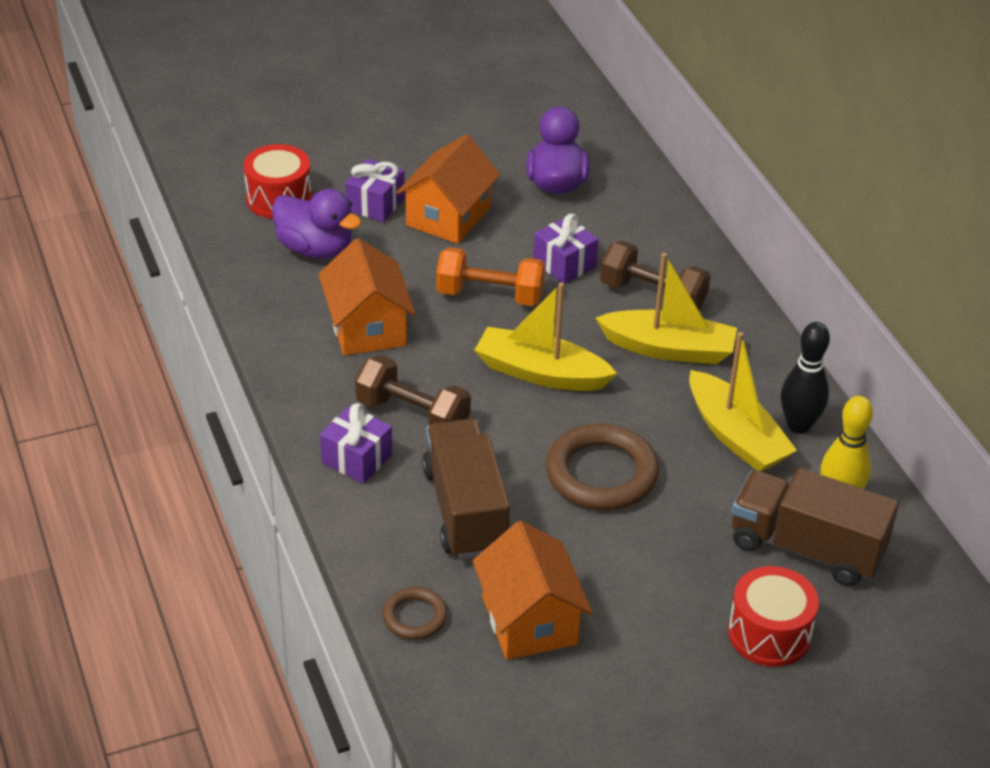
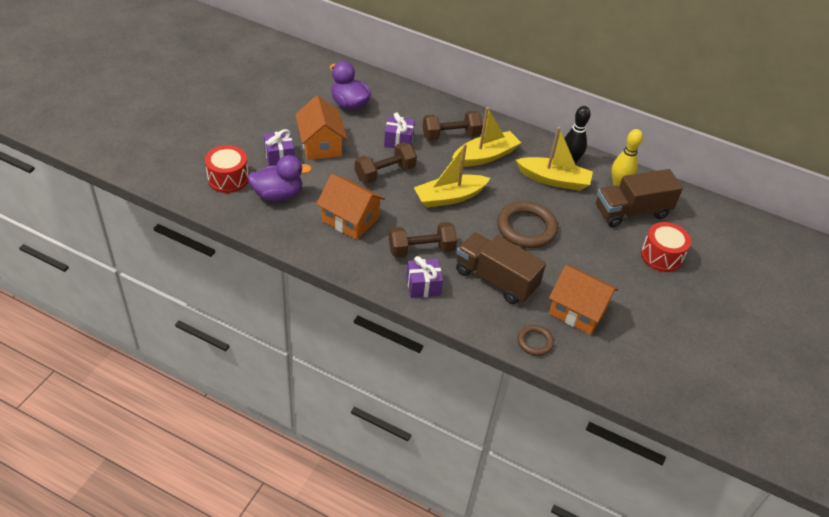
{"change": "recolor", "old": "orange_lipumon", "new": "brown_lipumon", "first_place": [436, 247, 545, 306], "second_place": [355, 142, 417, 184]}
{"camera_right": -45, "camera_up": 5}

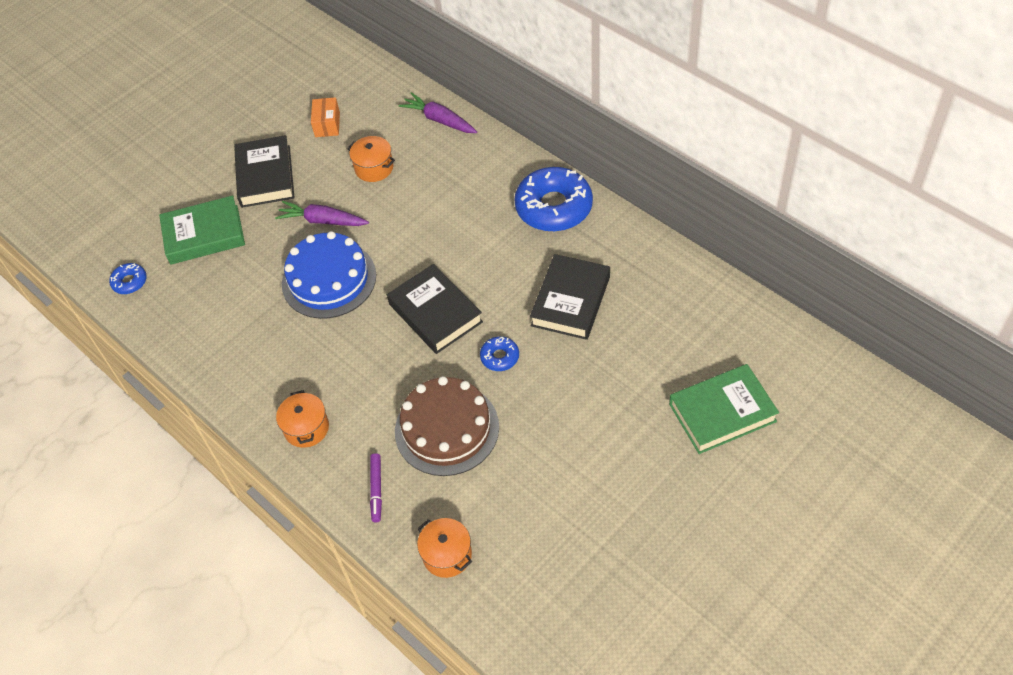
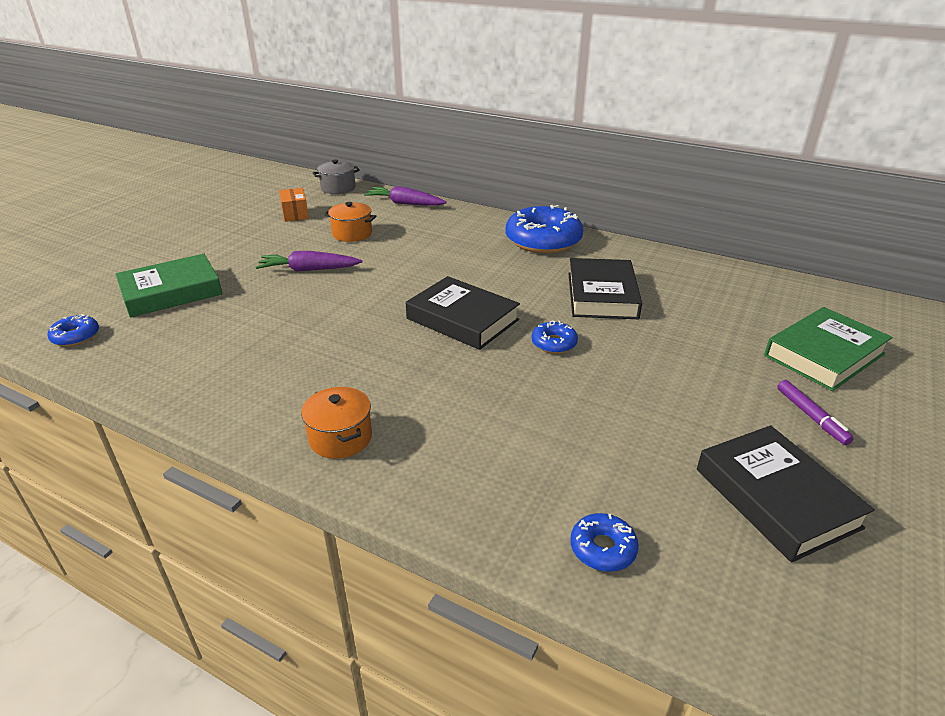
{"change": "move", "old": "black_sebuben", "first_place": [234, 135, 295, 208], "second_place": [697, 425, 875, 563]}
{"change": "delete", "old": "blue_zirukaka", "first_place": [282, 231, 376, 319]}
{"change": "move", "old": "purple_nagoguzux", "first_place": [370, 453, 382, 522], "second_place": [777, 380, 854, 445]}
{"change": "delete", "old": "brown_zirukaka", "first_place": [395, 376, 499, 476]}
{"change": "replace", "old": "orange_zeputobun", "new": "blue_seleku", "first_place": [417, 518, 472, 578], "second_place": [570, 513, 639, 572]}
{"change": "insert", "new": "grey_zeputobun", "second_place": [313, 159, 360, 194]}
{"camera_right": -20, "camera_up": -20}

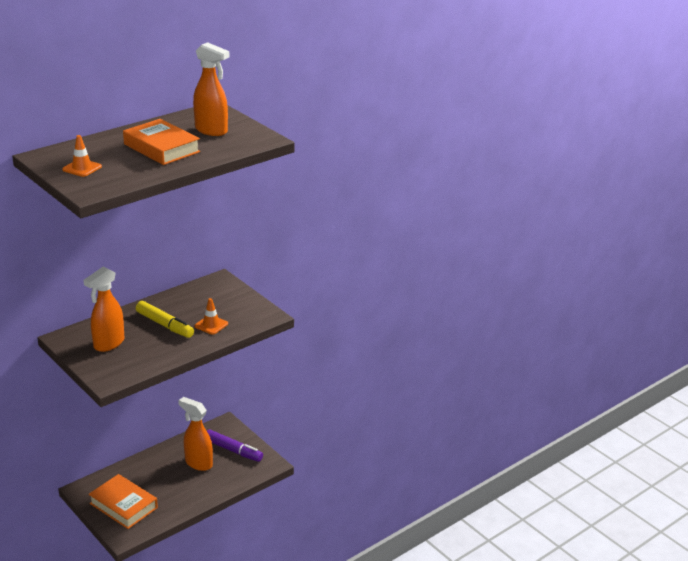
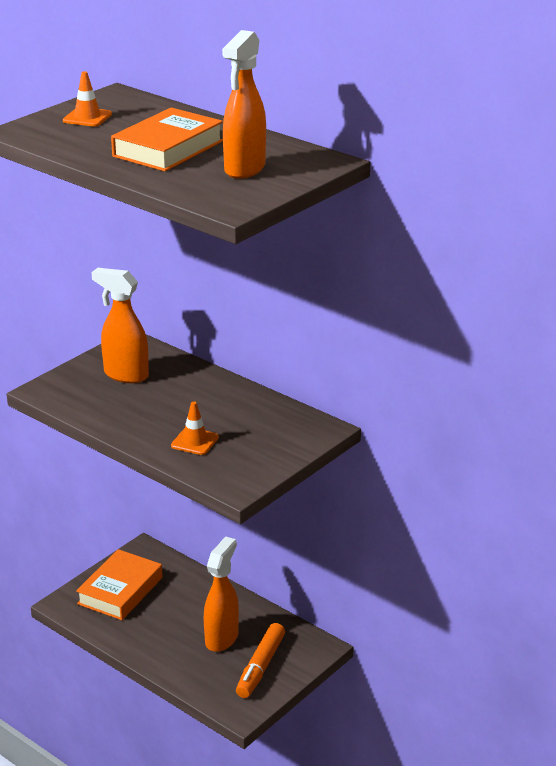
{"change": "delete", "old": "yellow_nagoguzux", "first_place": [136, 301, 194, 338]}
{"change": "recolor", "old": "purple_nagoguzux", "new": "orange_nagoguzux", "first_place": [207, 430, 263, 462], "second_place": [236, 623, 285, 698]}
{"camera_right": 80, "camera_up": 0}

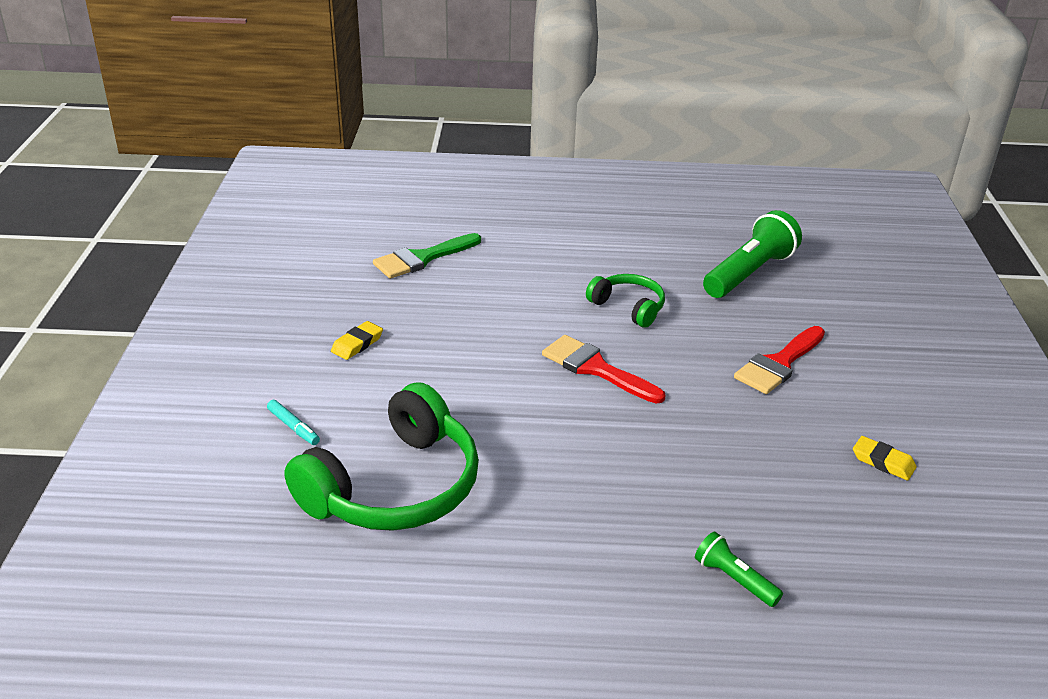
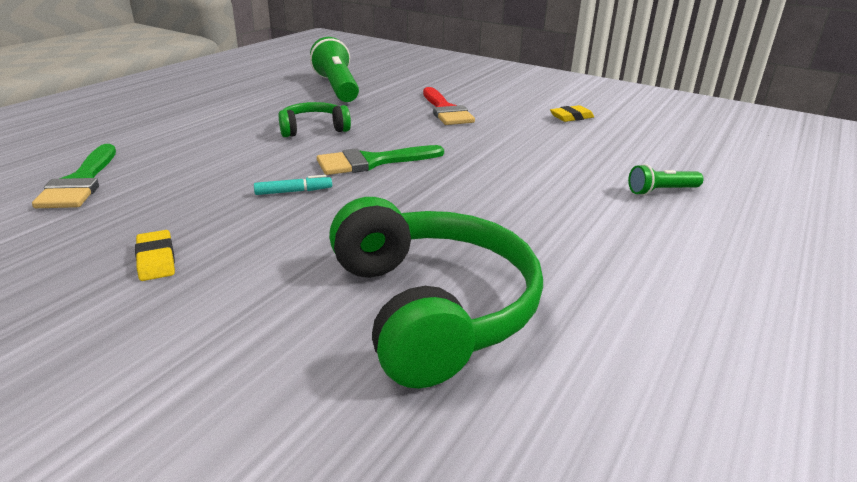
{"change": "move", "old": "turquoise_nagoguzux", "first_place": [267, 400, 320, 445], "second_place": [254, 175, 332, 195]}
{"change": "recolor", "old": "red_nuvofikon", "new": "green_nuvofikon", "first_place": [542, 335, 665, 404], "second_place": [317, 145, 444, 175]}
{"camera_right": -60, "camera_up": -5}

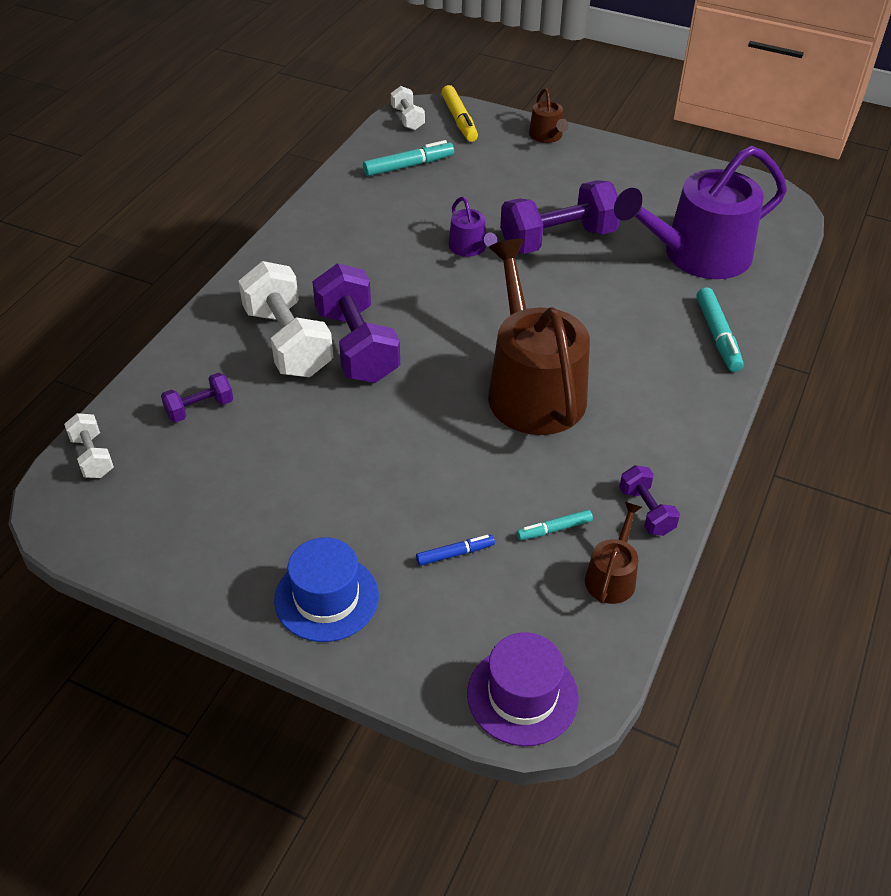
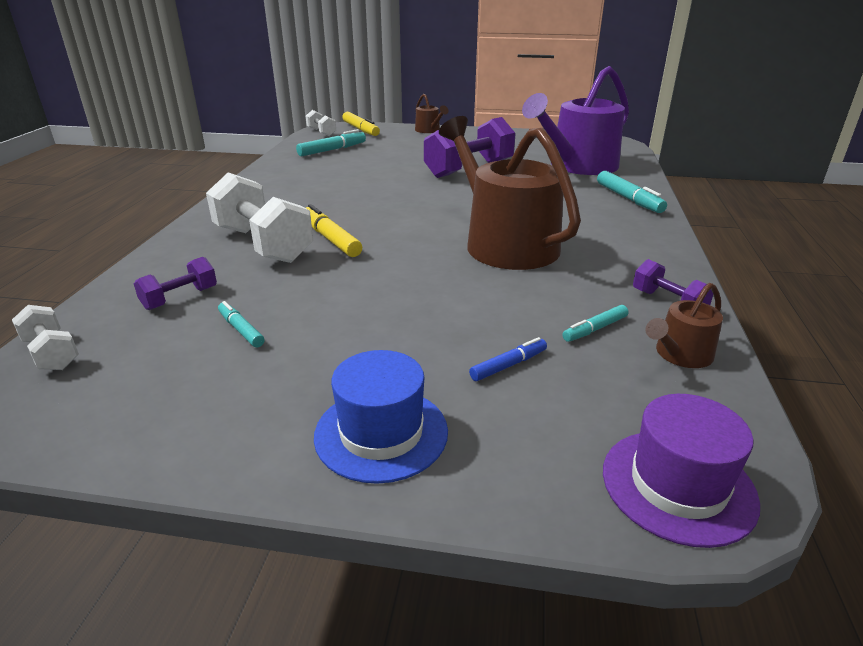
{"change": "replace", "old": "purple_lipumon", "new": "yellow_nagoguzux", "first_place": [312, 263, 400, 383], "second_place": [306, 204, 362, 257]}
{"change": "delete", "old": "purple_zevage", "first_place": [448, 197, 497, 257]}
{"change": "rotate", "old": "brown_zevage", "first_place": [585, 502, 642, 604], "second_place": [645, 283, 723, 368], "degrees": -135}
{"change": "insert", "new": "turquoise_nagoguzux", "second_place": [218, 301, 265, 347]}
{"camera_right": -15, "camera_up": -15}

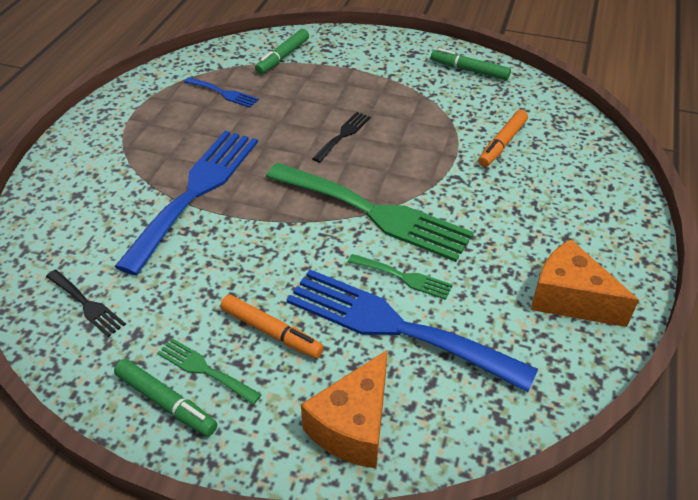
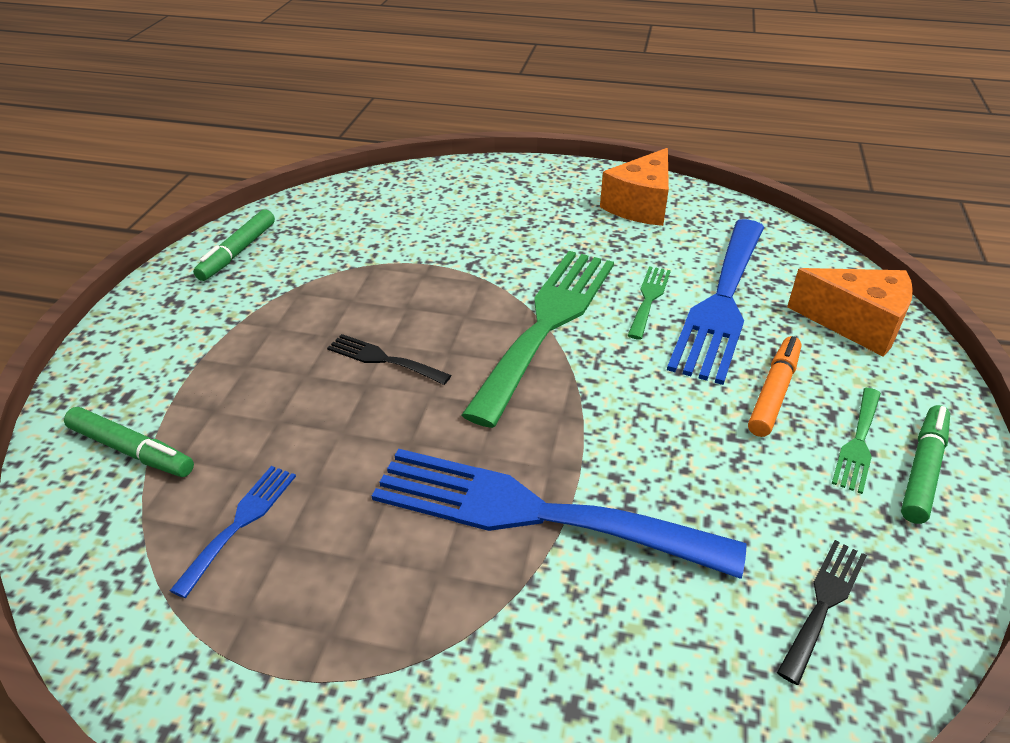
{"change": "delete", "old": "orange_nagoguzux", "first_place": [478, 110, 528, 167]}
{"camera_right": -95, "camera_up": -5}

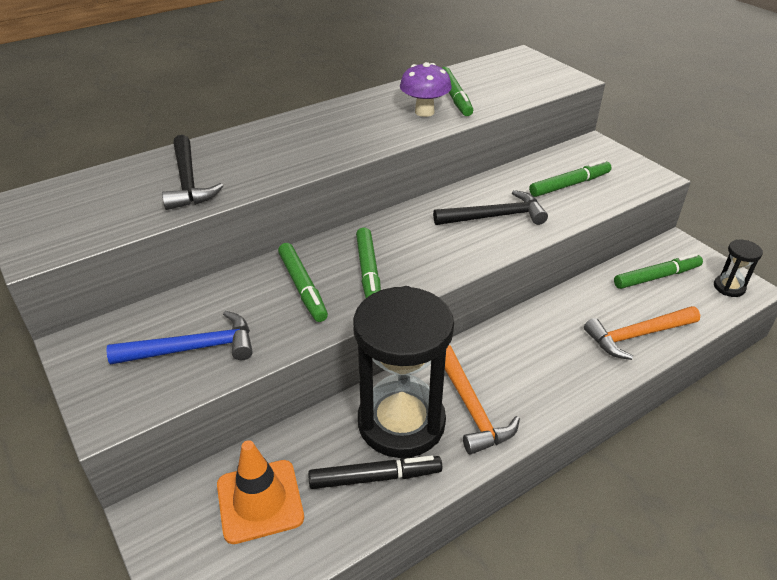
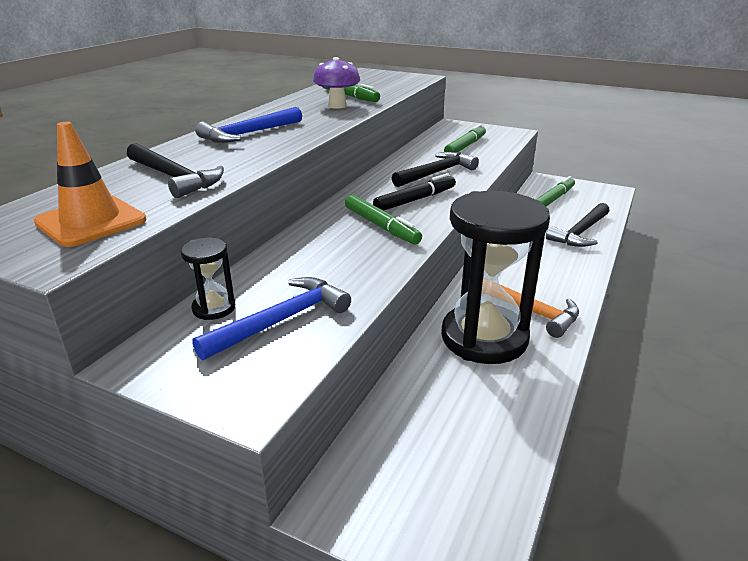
{"change": "move", "old": "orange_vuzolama", "first_place": [217, 440, 304, 544], "second_place": [34, 122, 146, 247]}
{"change": "delete", "old": "green_nagoguzux", "first_place": [278, 243, 328, 322]}
{"change": "move", "old": "black_nagoguzux", "first_place": [308, 456, 442, 489], "second_place": [373, 173, 456, 211]}
{"change": "recolor", "old": "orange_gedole", "new": "black_gedole", "first_place": [584, 306, 700, 360], "second_place": [546, 203, 610, 247]}
{"change": "move", "old": "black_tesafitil", "first_place": [714, 239, 763, 297], "second_place": [180, 237, 235, 320]}
{"change": "insert", "new": "blue_gedole", "second_place": [195, 107, 302, 143]}
{"camera_right": -30, "camera_up": -10}

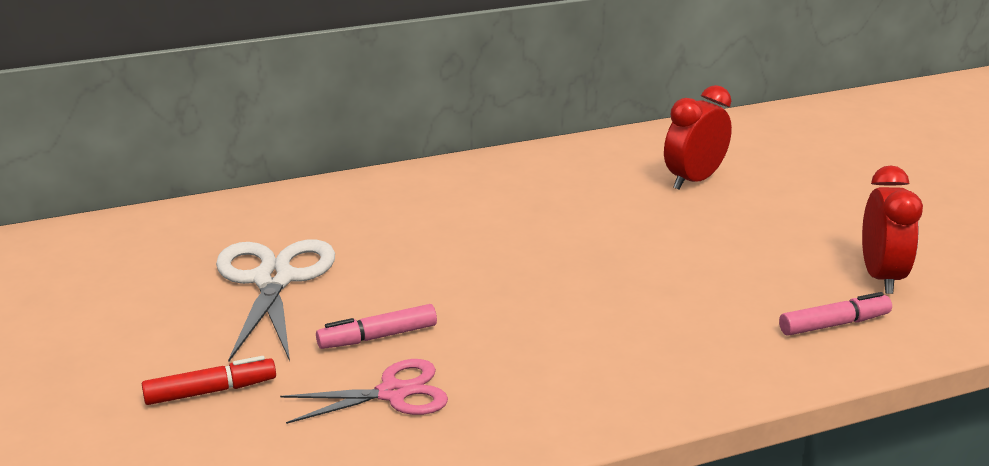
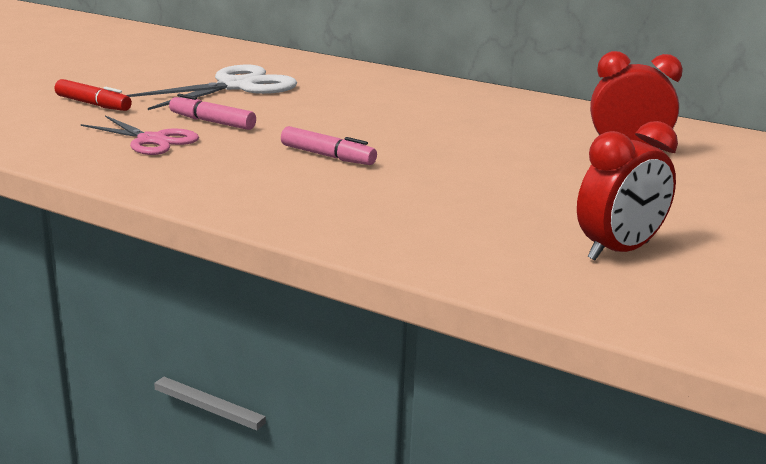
{"change": "move", "old": "pink_nagoguzux", "first_place": [779, 292, 892, 335], "second_place": [281, 126, 377, 165]}
{"camera_right": 50, "camera_up": -5}

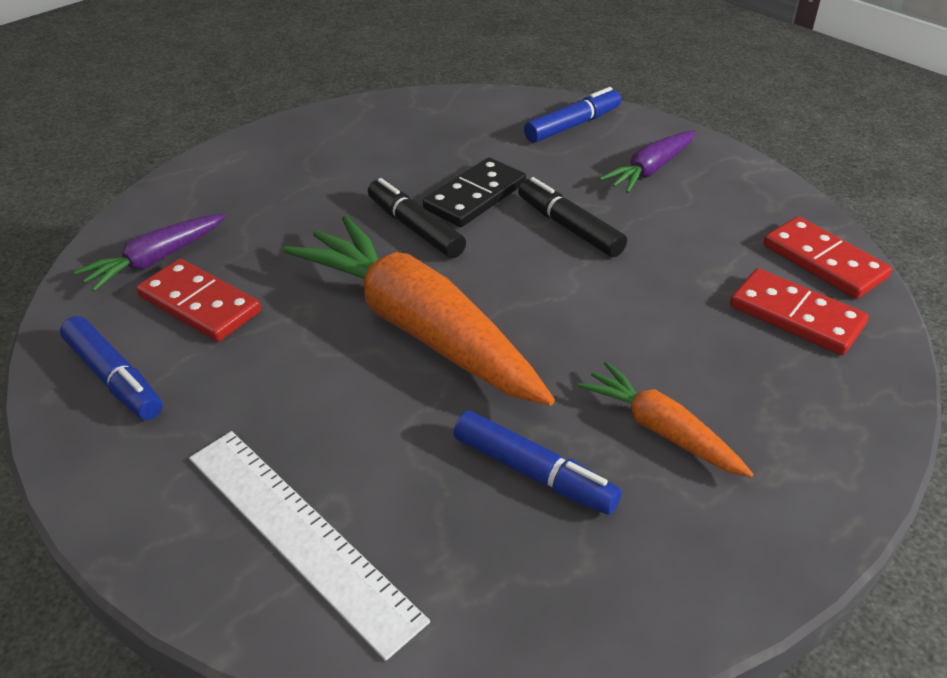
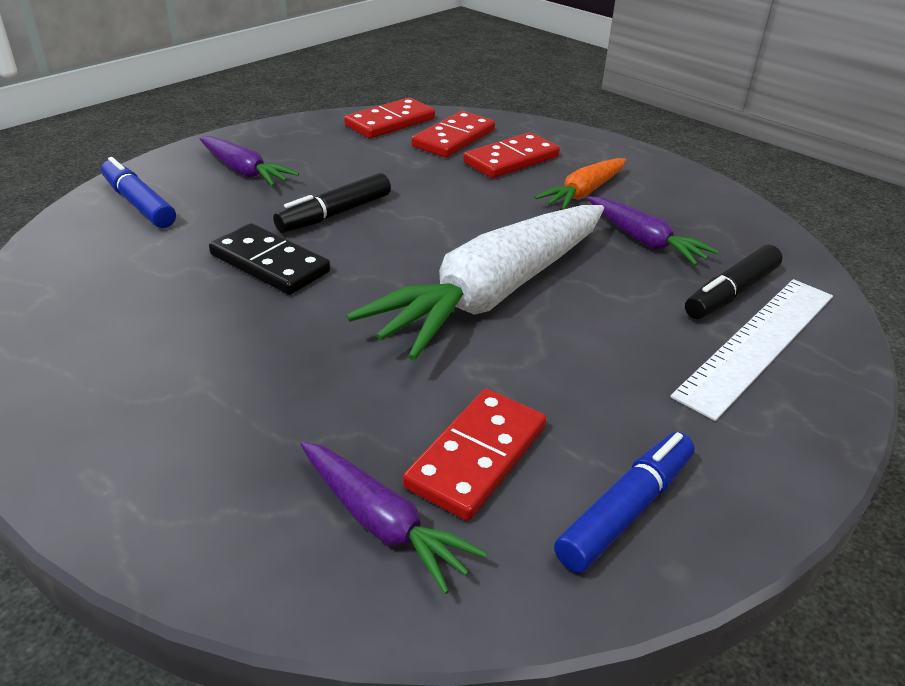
{"change": "recolor", "old": "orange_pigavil", "new": "white_pigavil", "first_place": [283, 215, 555, 406], "second_place": [347, 205, 604, 361]}
{"change": "move", "old": "black_nagoguzux", "first_place": [368, 178, 466, 258], "second_place": [685, 245, 782, 319]}
{"change": "replace", "old": "blue_nagoguzux", "new": "purple_pigavil", "first_place": [454, 410, 622, 515], "second_place": [587, 196, 718, 265]}
{"change": "insert", "new": "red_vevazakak", "second_place": [463, 132, 560, 178]}
{"camera_right": -95, "camera_up": -5}

